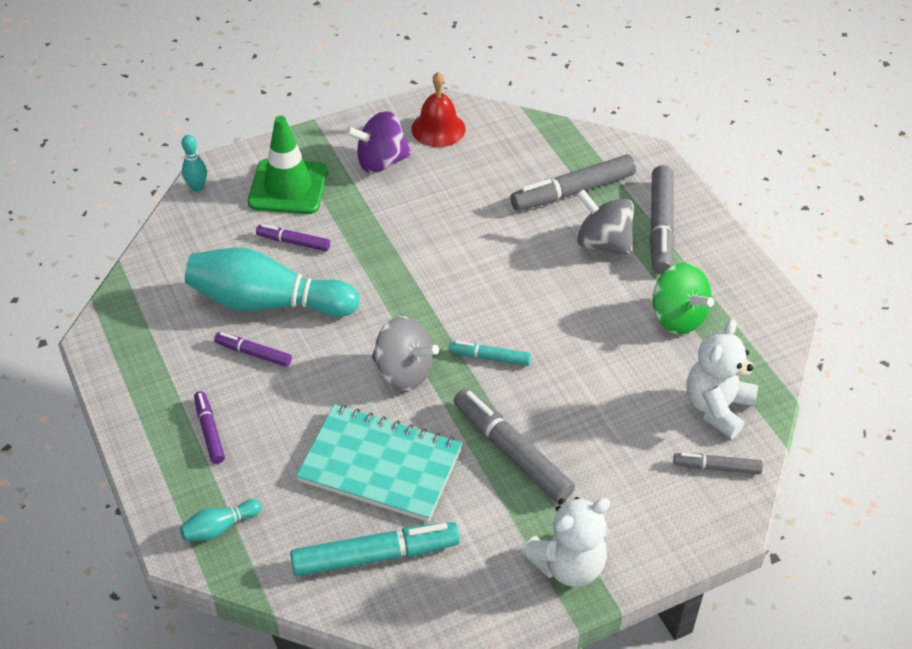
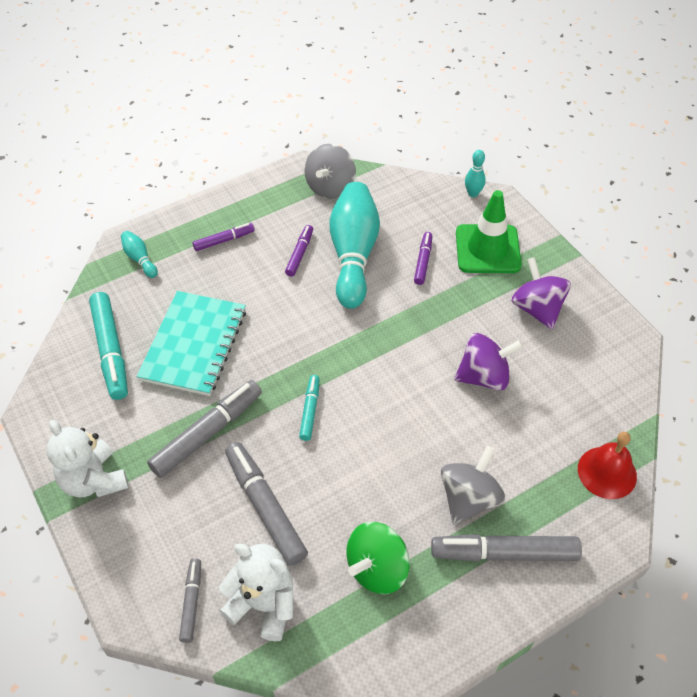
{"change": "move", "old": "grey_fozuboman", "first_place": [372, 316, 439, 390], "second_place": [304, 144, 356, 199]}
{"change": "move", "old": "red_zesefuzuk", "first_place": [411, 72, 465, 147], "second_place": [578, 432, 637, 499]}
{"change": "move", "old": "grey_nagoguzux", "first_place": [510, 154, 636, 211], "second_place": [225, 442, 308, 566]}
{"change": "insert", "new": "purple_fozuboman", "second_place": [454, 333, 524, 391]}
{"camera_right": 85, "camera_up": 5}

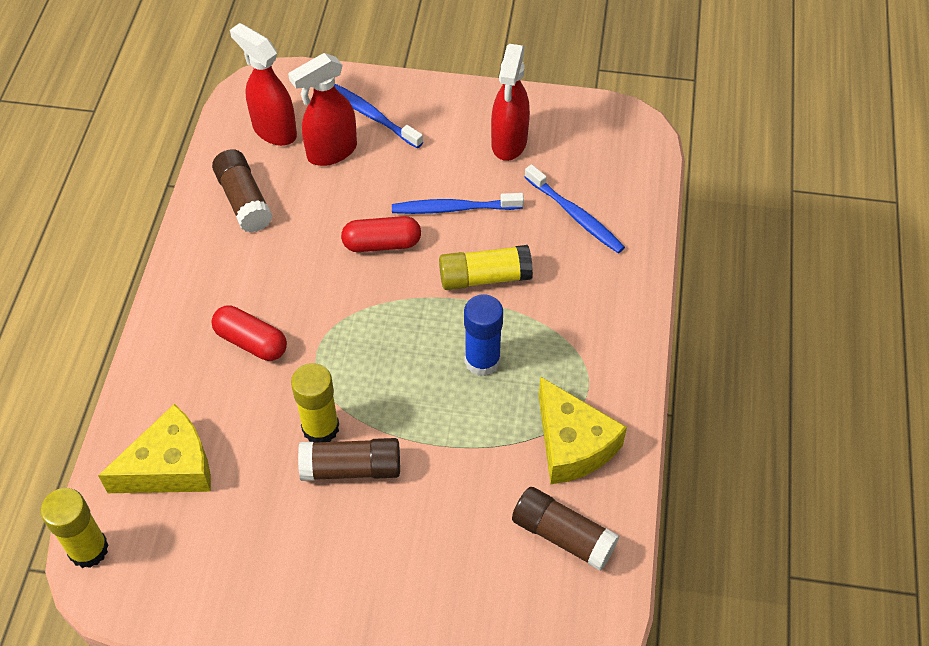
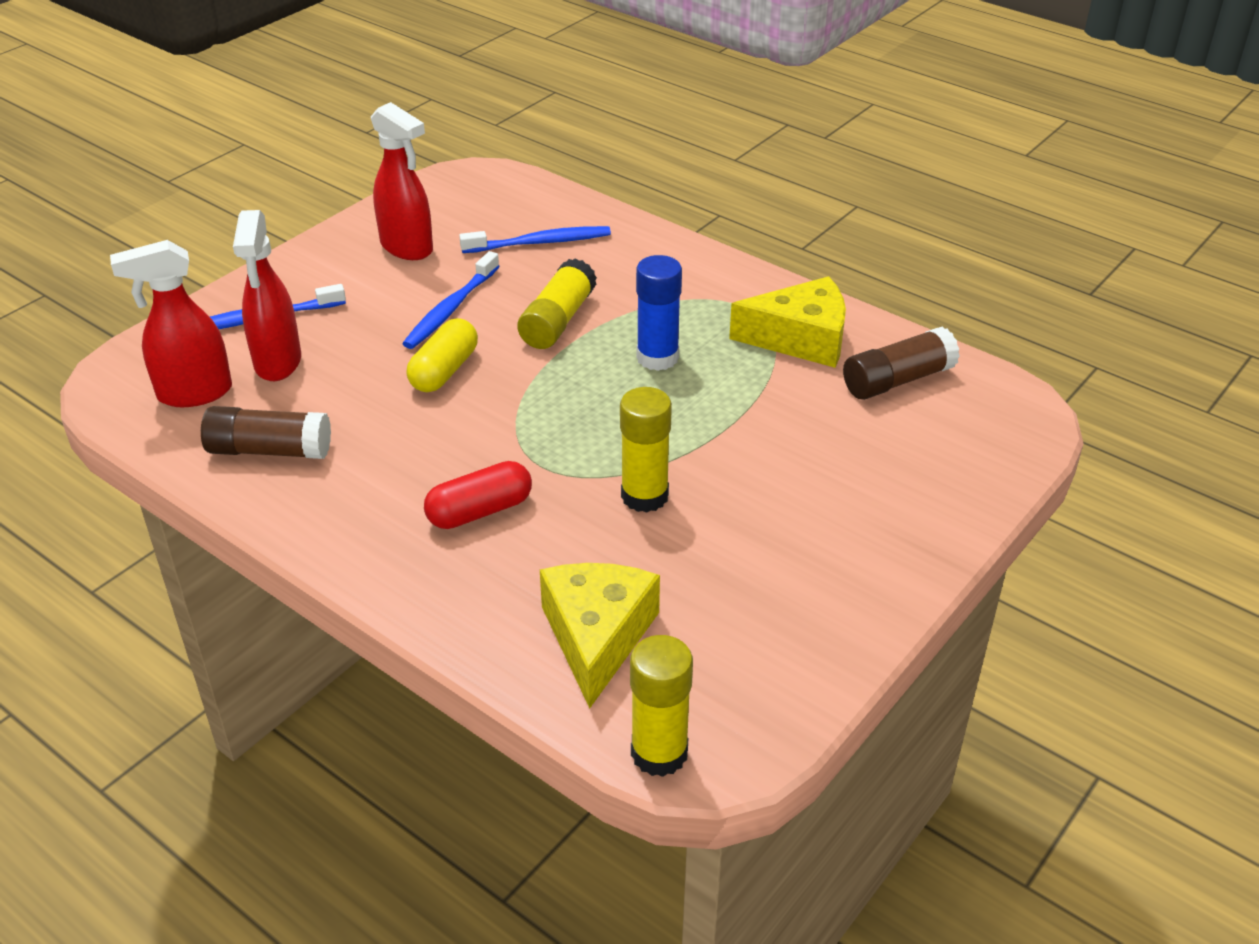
{"change": "delete", "old": "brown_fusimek", "first_place": [298, 438, 400, 481]}
{"change": "recolor", "old": "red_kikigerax", "new": "yellow_kikigerax", "first_place": [341, 216, 421, 252], "second_place": [407, 318, 478, 392]}
{"camera_right": -60, "camera_up": -15}

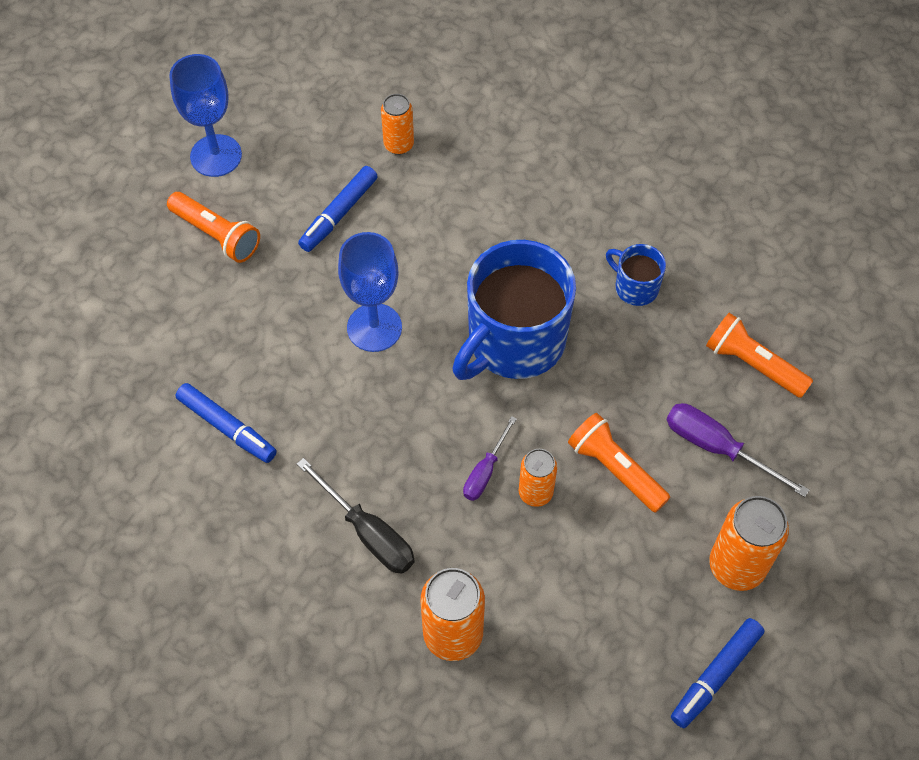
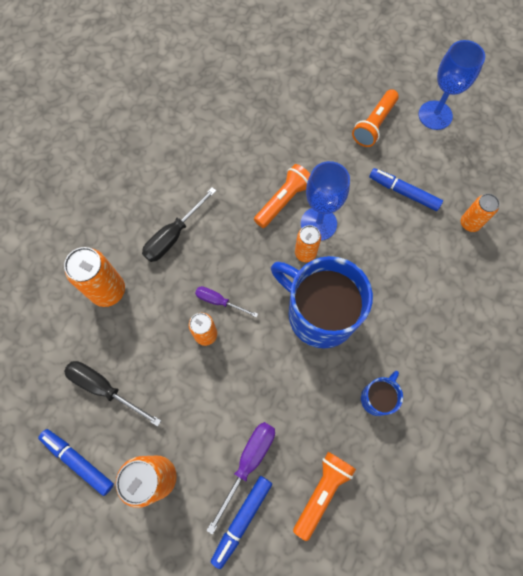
{"change": "move", "old": "blue_nagoguzux", "first_place": [176, 383, 277, 463], "second_place": [211, 476, 272, 569]}
{"change": "move", "old": "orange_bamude", "first_place": [568, 413, 670, 513], "second_place": [254, 164, 310, 228]}
{"change": "insert", "new": "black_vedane", "second_place": [64, 361, 161, 427]}
{"change": "insert", "new": "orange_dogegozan", "second_place": [295, 225, 321, 262]}
{"camera_right": 85, "camera_up": 10}

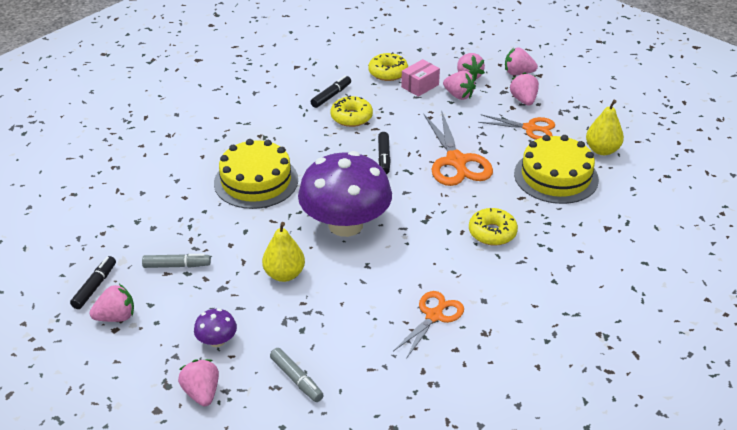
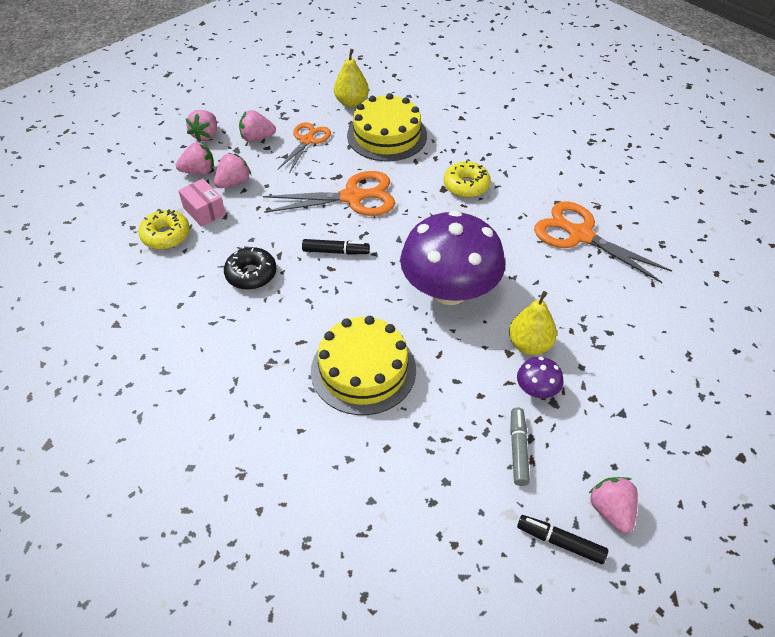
{"change": "delete", "old": "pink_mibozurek", "first_place": [178, 359, 219, 406]}
{"change": "move", "old": "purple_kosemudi", "first_place": [194, 308, 237, 347], "second_place": [517, 357, 564, 398]}
{"change": "delete", "old": "grey_nagoguzux", "first_place": [270, 348, 324, 402]}
{"change": "delete", "old": "black_nagoguzux", "first_place": [311, 75, 351, 108]}
{"change": "recolor", "old": "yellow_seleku", "new": "black_seleku", "first_place": [331, 95, 373, 127], "second_place": [224, 247, 276, 290]}
{"change": "resize", "old": "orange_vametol", "first_place": [393, 291, 464, 359], "second_place": [534, 201, 672, 283], "factor": 1.56}
{"camera_right": -85, "camera_up": 10}

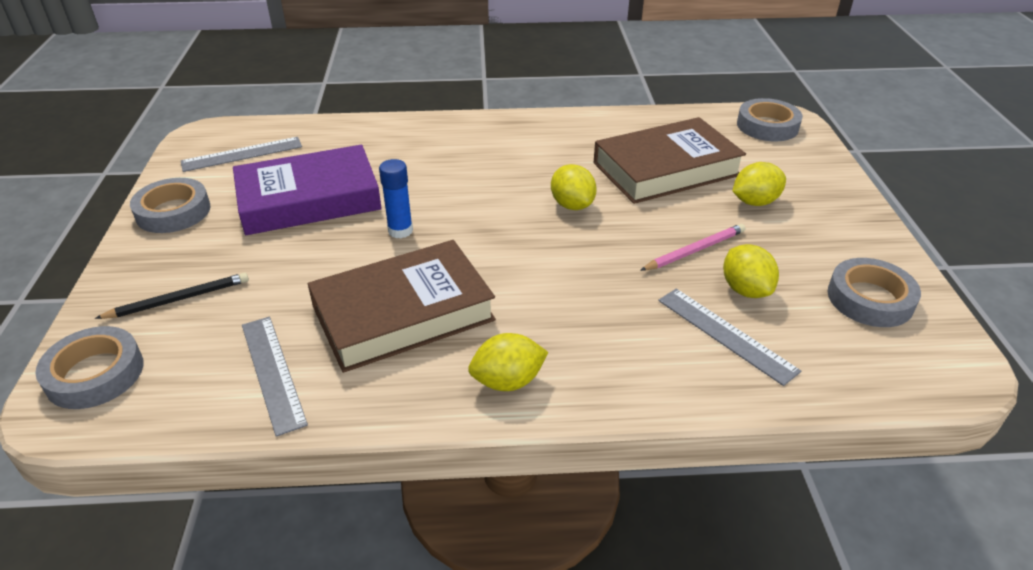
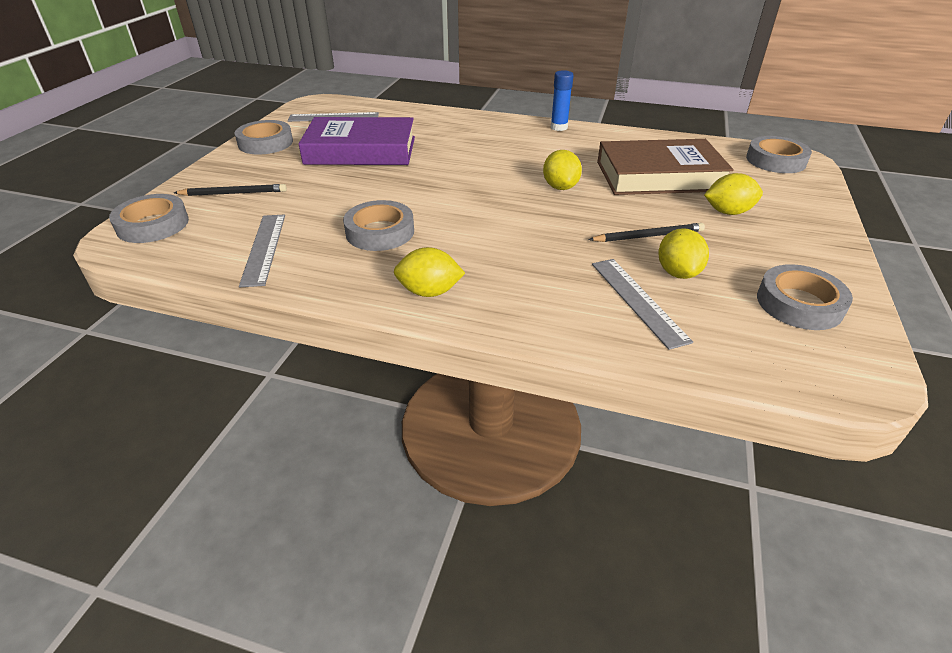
{"change": "replace", "old": "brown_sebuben", "new": "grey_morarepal", "first_place": [308, 240, 496, 373], "second_place": [343, 200, 414, 251]}
{"change": "move", "old": "blue_fusimek", "first_place": [379, 159, 413, 238], "second_place": [551, 70, 574, 131]}
{"change": "recolor", "old": "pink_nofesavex", "new": "black_nofesavex", "first_place": [640, 224, 745, 271], "second_place": [588, 223, 705, 242]}
{"camera_right": 20, "camera_up": 0}

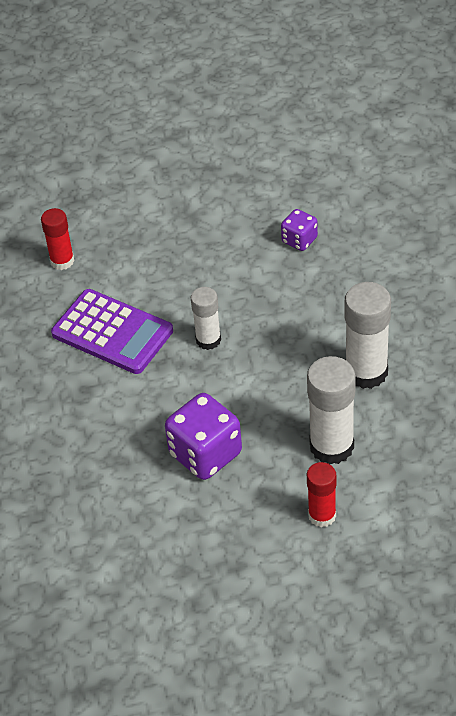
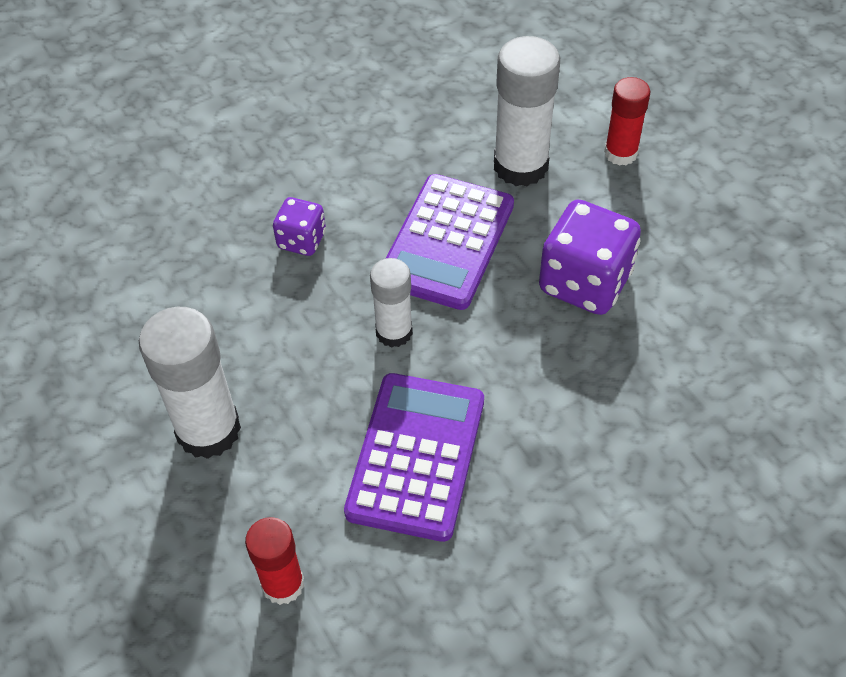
{"change": "move", "old": "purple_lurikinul", "first_place": [281, 209, 318, 251], "second_place": [273, 197, 326, 256]}
{"change": "move", "old": "white_fusimek", "first_place": [344, 282, 391, 389], "second_place": [139, 307, 241, 459]}
{"change": "insert", "new": "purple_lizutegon", "second_place": [386, 174, 514, 310]}
{"camera_right": -110, "camera_up": 5}

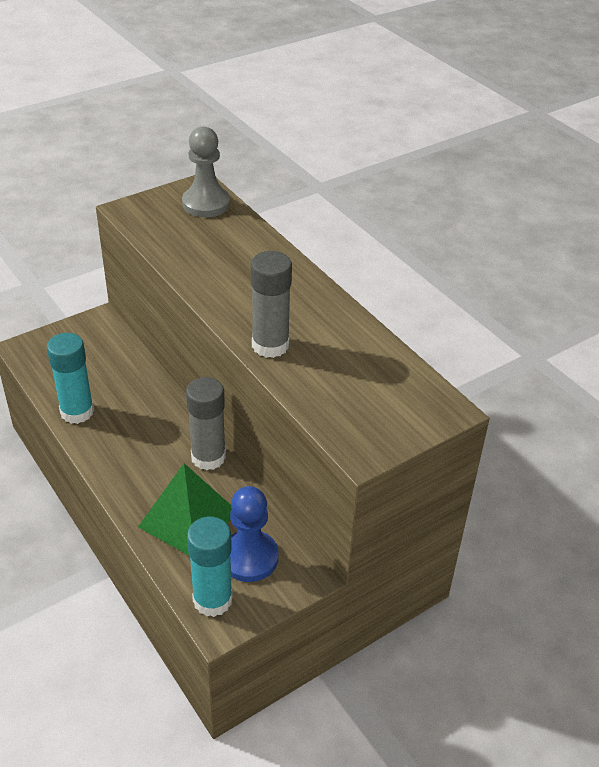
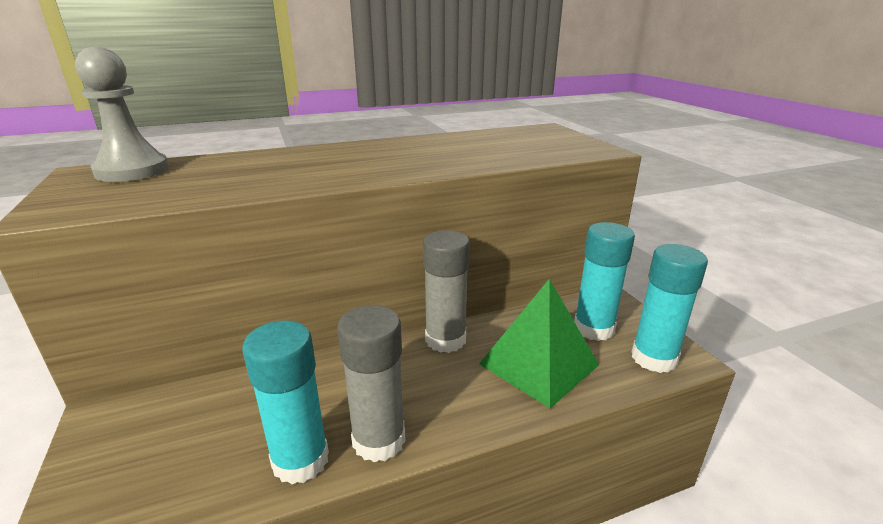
{"change": "replace", "old": "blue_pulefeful", "new": "turquoise_fusimek", "first_place": [230, 486, 279, 582], "second_place": [574, 222, 635, 341]}
{"change": "move", "old": "grey_fusimek", "first_place": [251, 251, 292, 358], "second_place": [337, 305, 406, 462]}
{"camera_right": -75, "camera_up": -15}

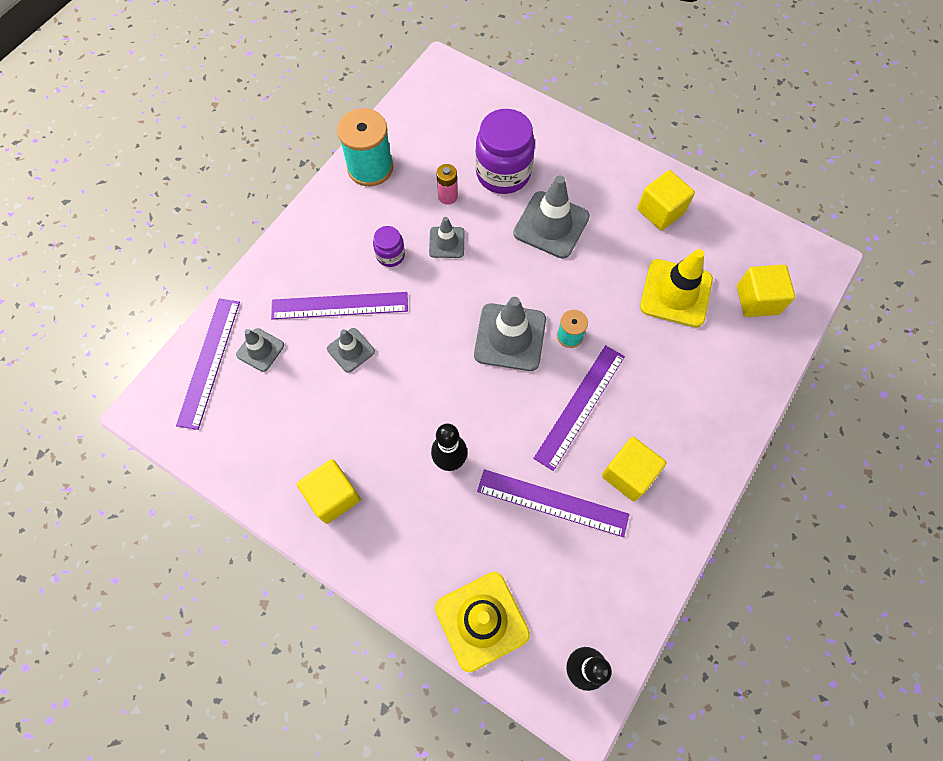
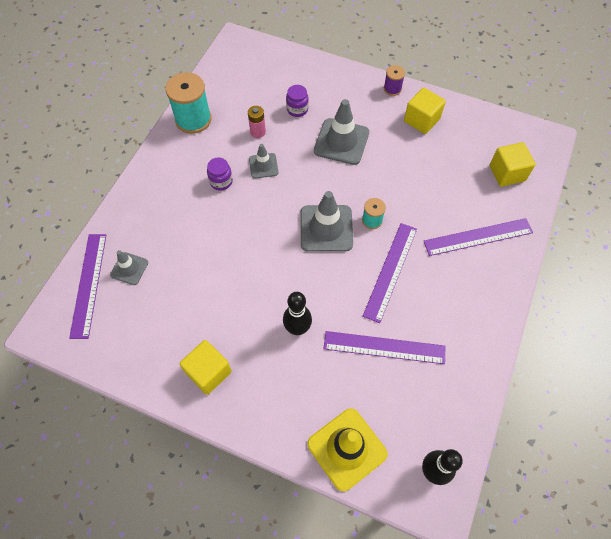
{"change": "move", "old": "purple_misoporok", "first_place": [271, 292, 408, 319], "second_place": [424, 218, 533, 256]}
{"change": "delete", "old": "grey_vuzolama", "first_place": [327, 328, 375, 373]}
{"change": "resize", "old": "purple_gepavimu", "first_place": [475, 109, 535, 194], "second_place": [286, 85, 309, 117], "factor": 0.5}
{"change": "delete", "old": "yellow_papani", "first_place": [602, 437, 666, 501]}
{"change": "delete", "old": "yellow_vuzolama", "first_place": [640, 249, 713, 327]}
{"change": "insert", "new": "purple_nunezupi", "second_place": [384, 65, 405, 96]}
{"camera_right": -10, "camera_up": -5}

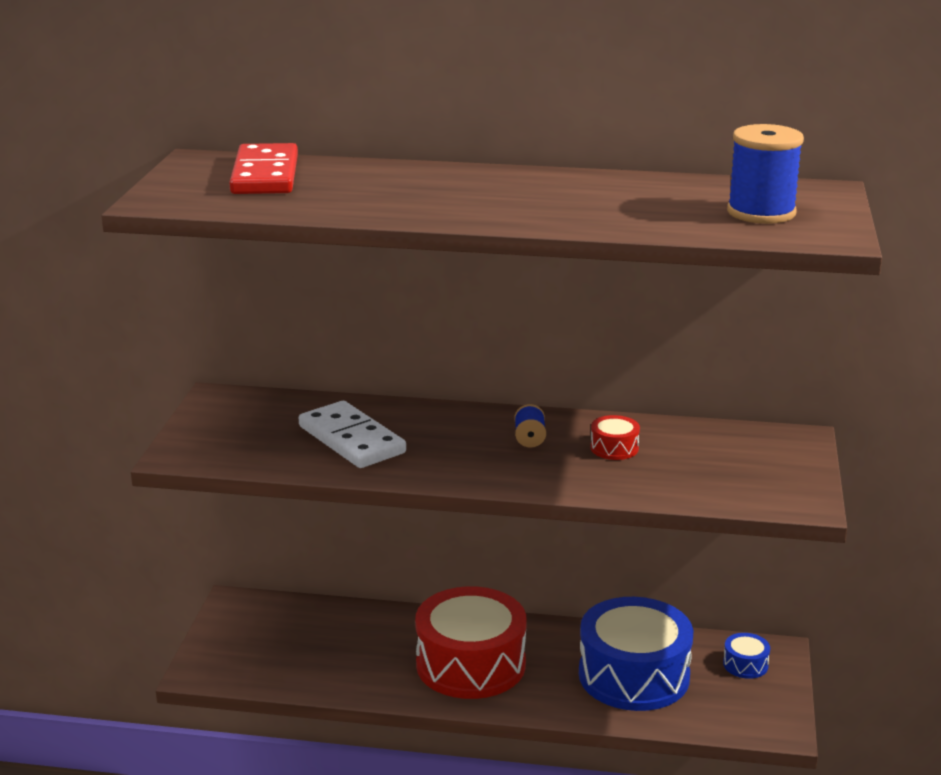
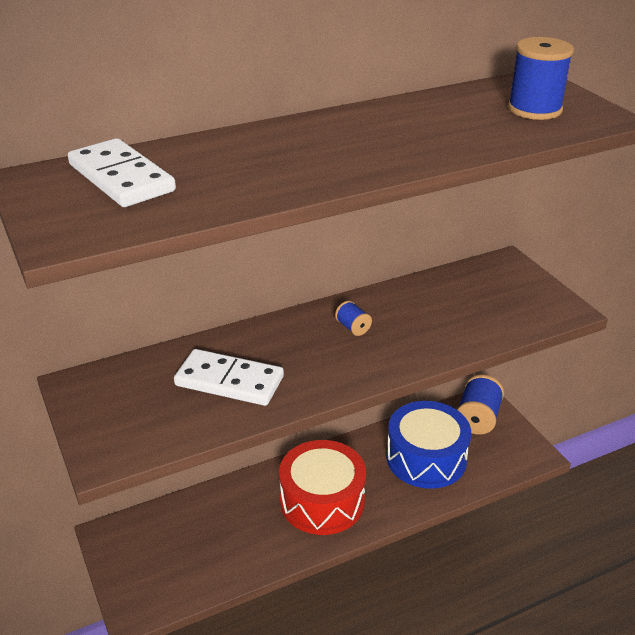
{"change": "recolor", "old": "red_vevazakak", "new": "white_vevazakak", "first_place": [229, 143, 298, 194], "second_place": [68, 138, 176, 207]}
{"change": "delete", "old": "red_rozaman", "first_place": [590, 415, 640, 460]}
{"change": "replace", "old": "blue_rozaman", "new": "blue_nunezupi", "first_place": [723, 633, 770, 679], "second_place": [457, 375, 504, 435]}
{"camera_right": -35, "camera_up": 10}

